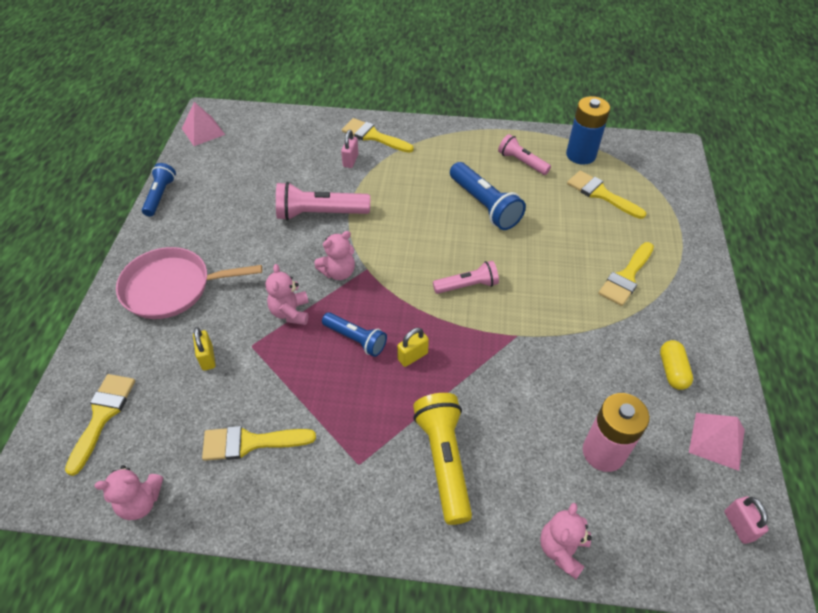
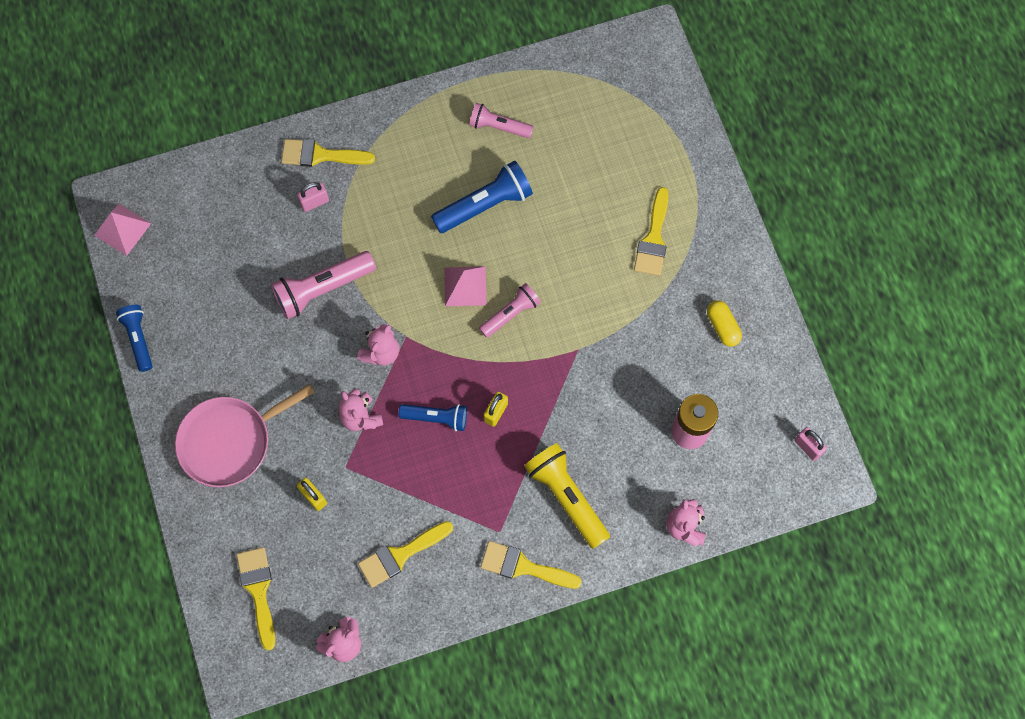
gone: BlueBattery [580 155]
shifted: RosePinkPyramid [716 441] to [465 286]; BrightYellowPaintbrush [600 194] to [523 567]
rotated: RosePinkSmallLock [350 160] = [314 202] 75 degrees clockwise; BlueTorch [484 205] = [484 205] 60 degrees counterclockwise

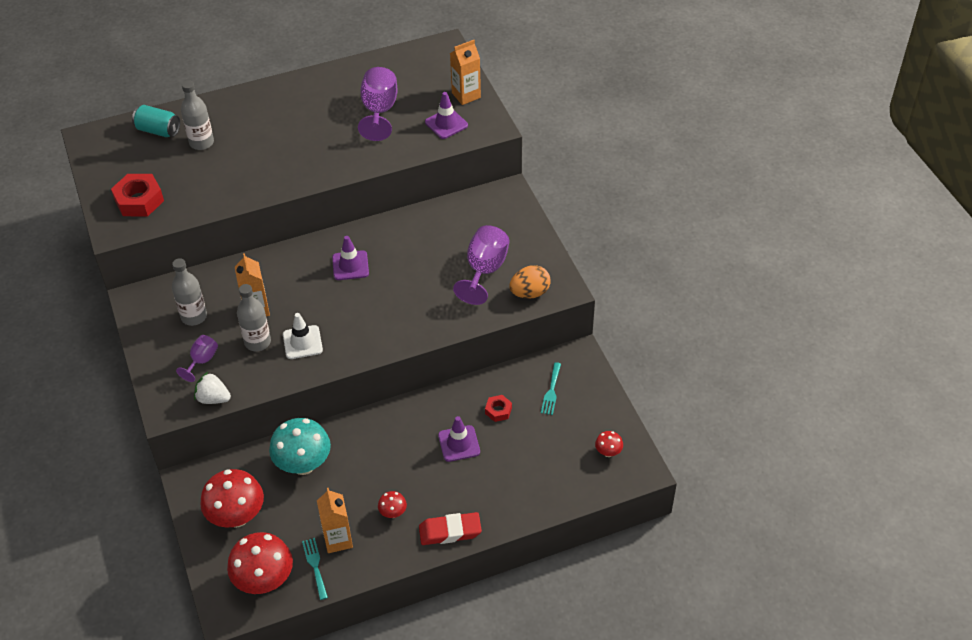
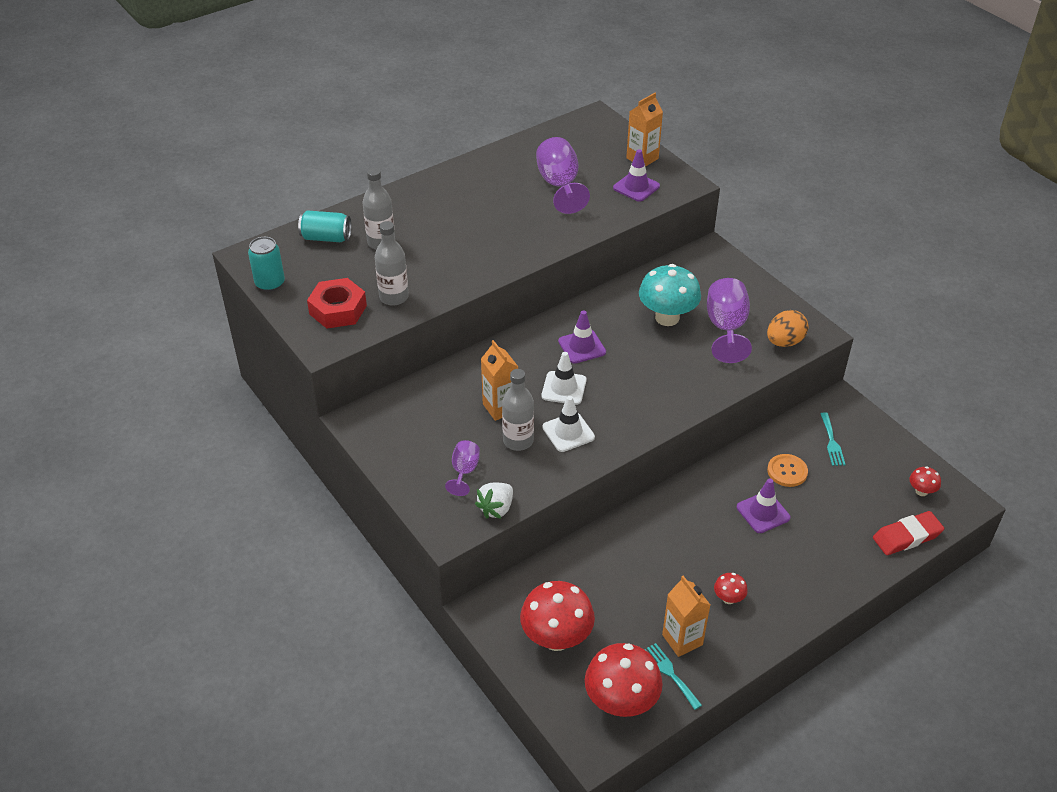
new: TurquoiseCan [270 283]; PureWhiteRoadCone [564 388]
shifted: GreyBottle [194 316] to [394 297]; TurquoiseMushroom [303 464] to [667 318]; ScarletPencilEraser [450 531] to [907 536]
swapped: ScarletNut [498 410] to OrangeButton [787 471]
rotated: PureWhiteStrawberry [213 398] = [496 508] 60 degrees counterclockwise

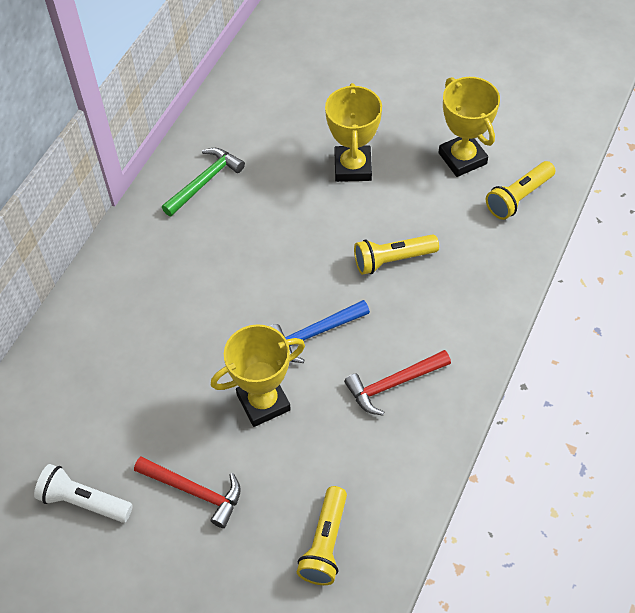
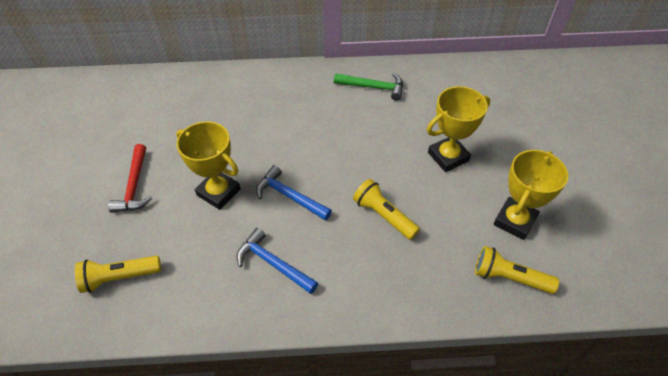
gone: PureWhiteTorch [83 501]
repainted: ScarletCarpenter'sHammer [393 384] to BlueCarpenter'sHammer [273 263]

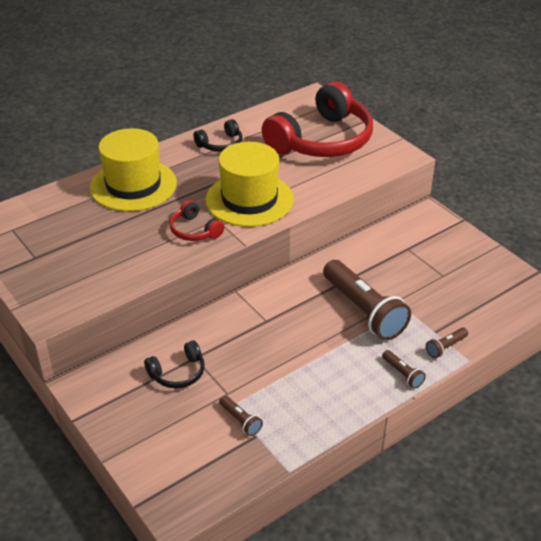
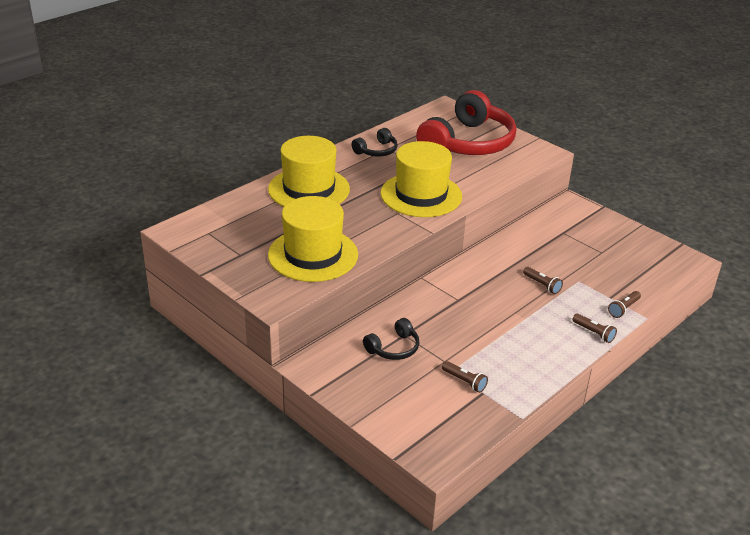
gone: ScarletOverEarHeadphones [194 230]
new: BrightYellowHat [313 255]
scaled: DarkBrownTorch [363 310] = [542 285] x0.43

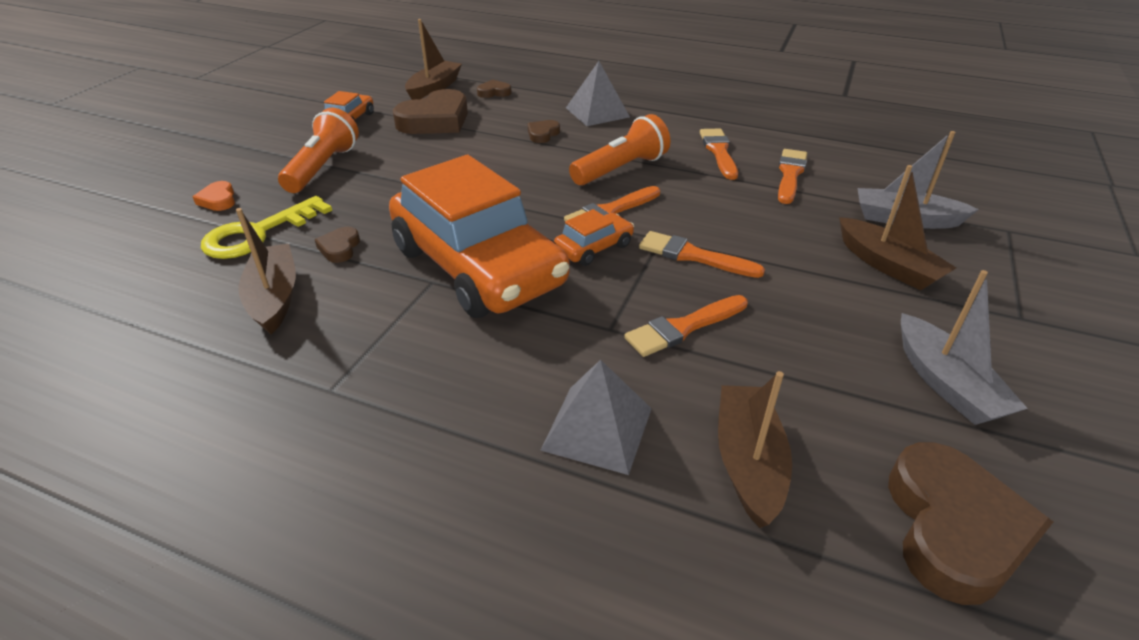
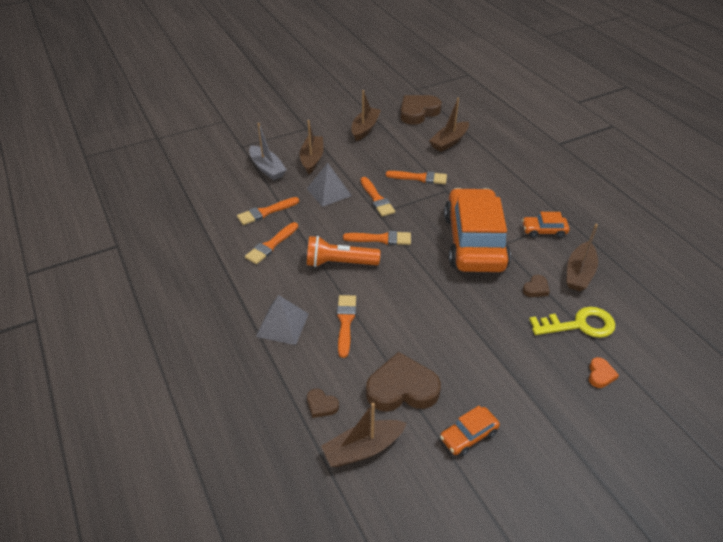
gone: OrangeTorch [323 167]
shifted: GreyPyramid [597 428] to [329 192]; OrangeCar [594 247] to [544 231]
swapped: DarkBrownHeart [542 134] to OrangePaintbrush [345 322]
repainted: GreyBoat [946 383] to DarkBrownBoat [365 129]

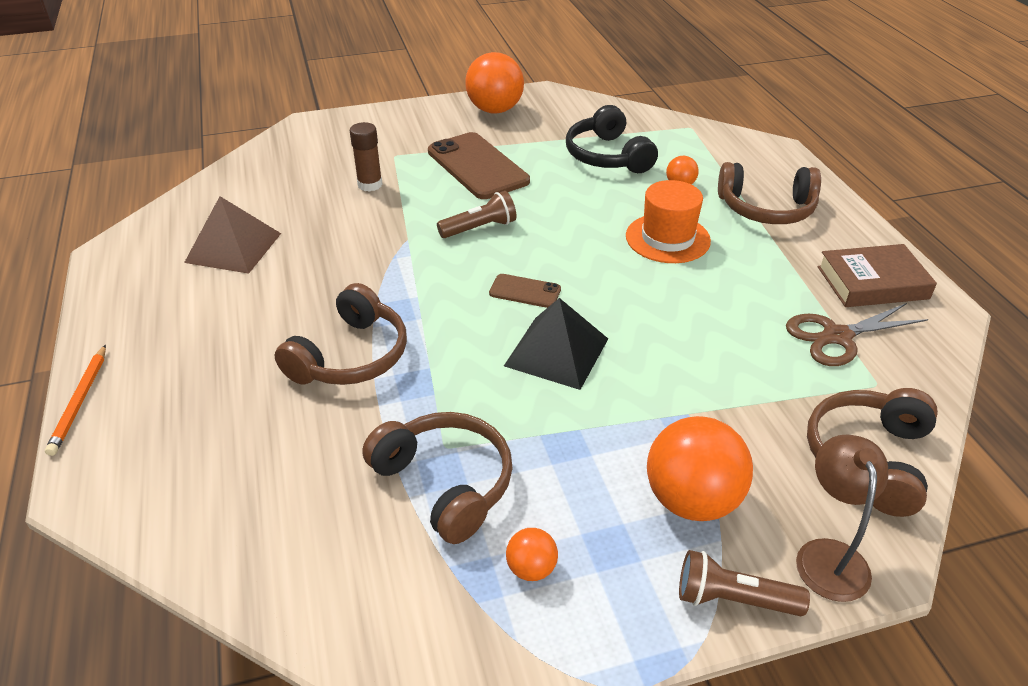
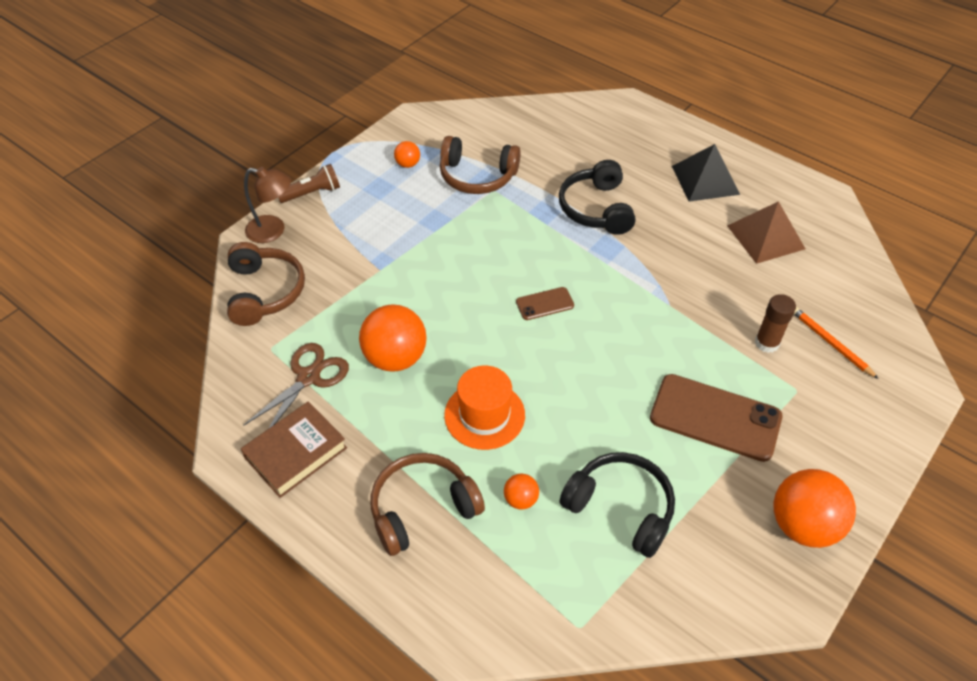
gone: DarkBrownTorch [479 228]
shifted: OrangeSphere [692 500] to [395 358]; EbonyPyramid [556 352] to [705 180]; OrangeLeadPencil [80 401] to [830 343]
repainted: DarkBrownOverEarHeadphones [350 356] to EbonyOverEarHeadphones [596 209]
rotated: DarkBrownReadingLamp [829 555] = [273 231] 45 degrees counterclockwise

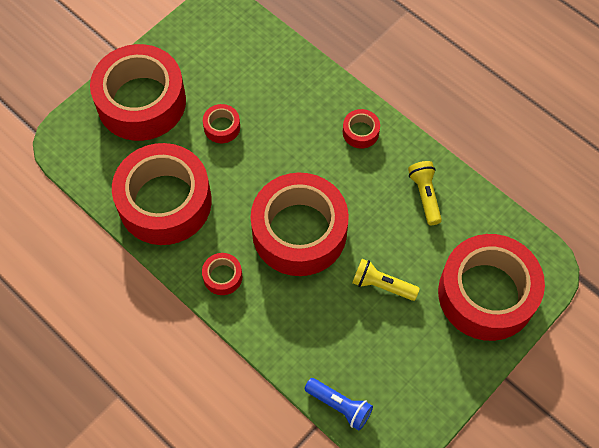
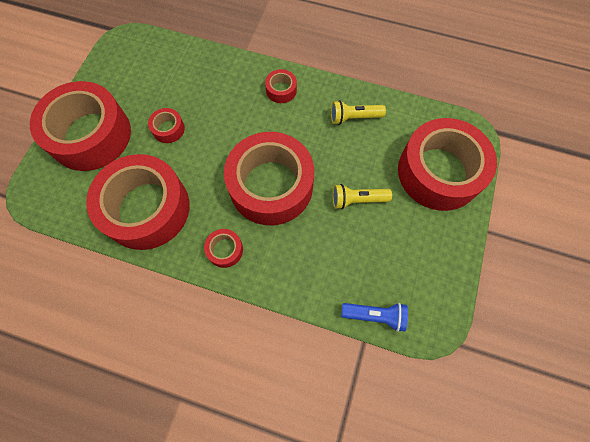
rotated: BrightYellowTorch [425 195] = [354 118] 60 degrees counterclockwise

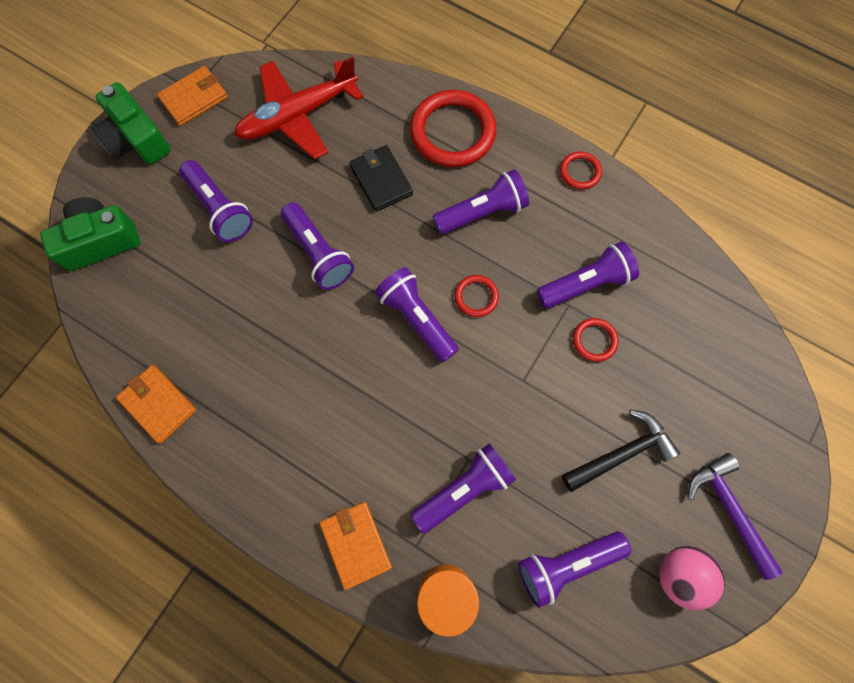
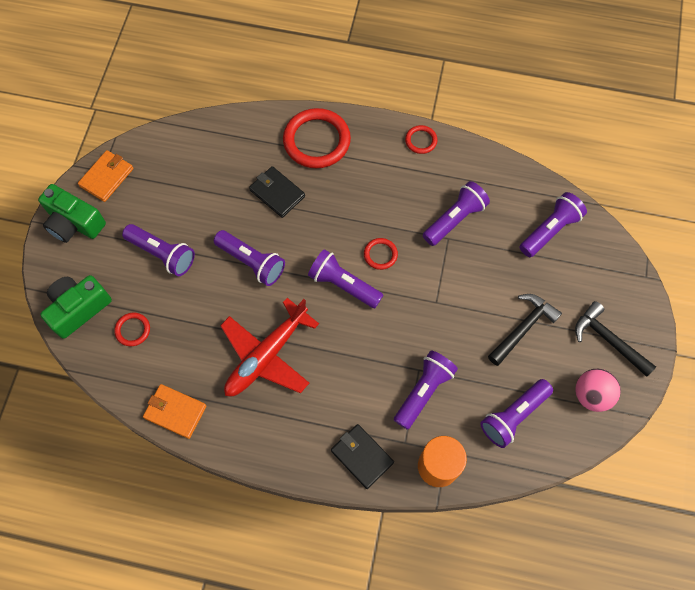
shifted: ScarletRing [594 340] to [133 330]; ScarletPlane [298 115] to [267 355]; VioletTorch [482 212] to [550 230]
repainted: OrangeCardWallet [356 544] to EbonyCardWallet [362 456]; VioletCarpenter'sHammer [728 509] to EbonyCarpenter'sHammer [608 340]

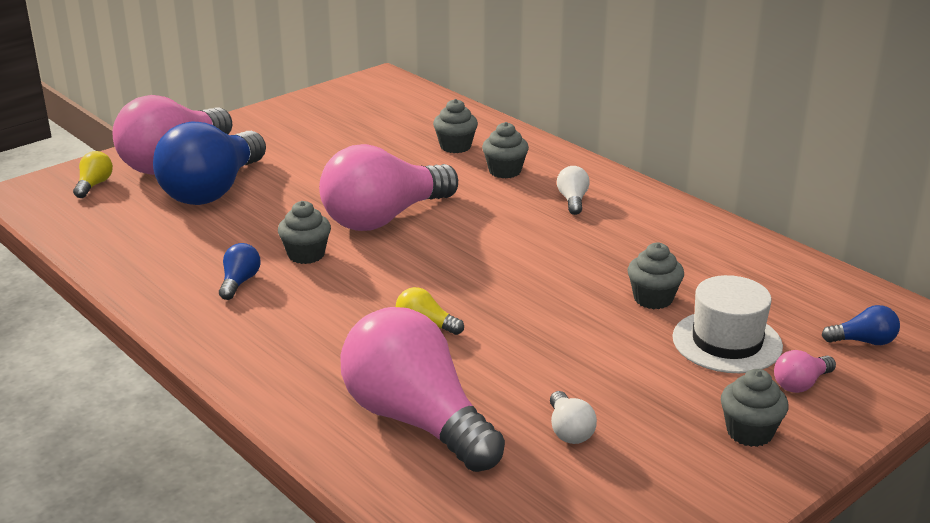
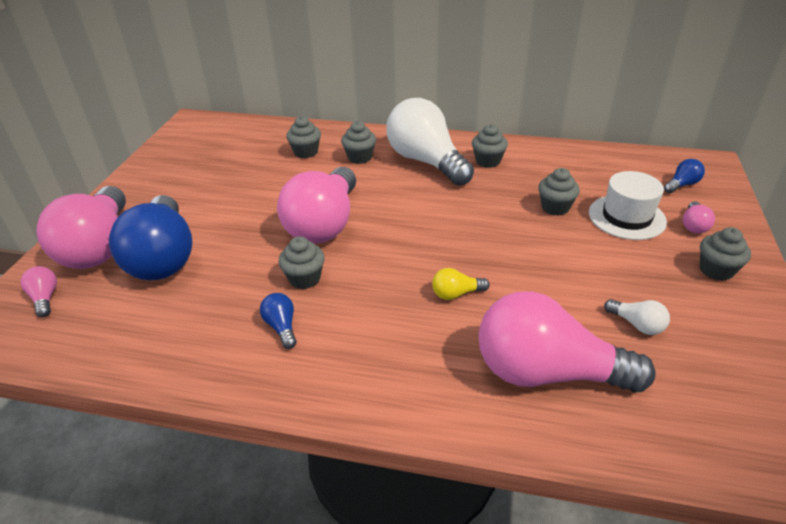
new: GreyMuffin [488 161]
repainted: BrightYellowLightbulb [94 185] to RosePinkLightbulb [45 298]
scaled: PureWhiteLightbulb [573 200] = [426 161] x2.50

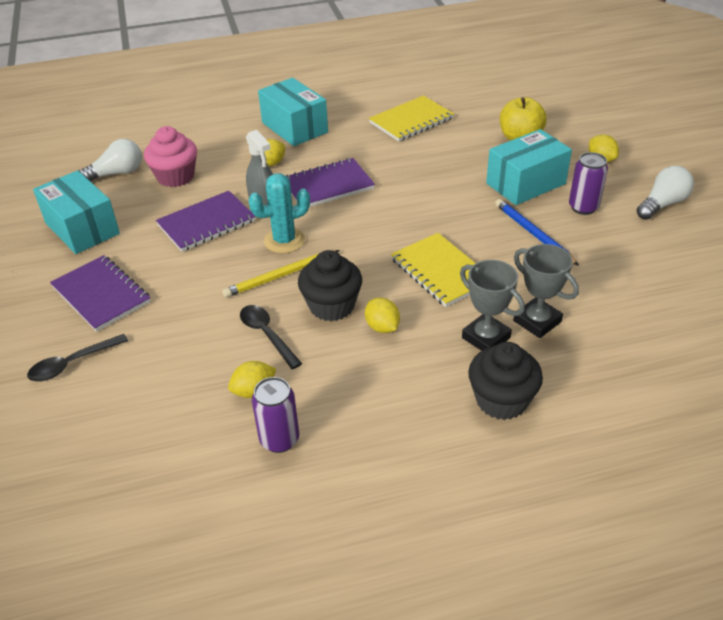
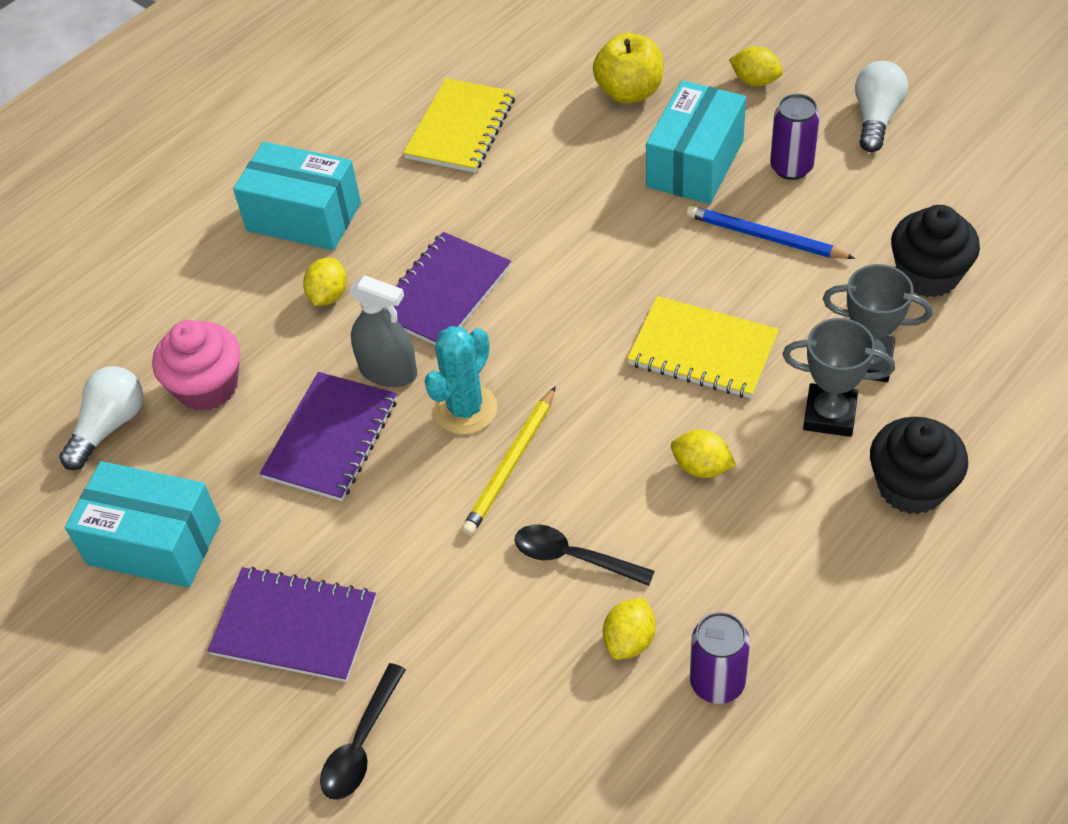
shifted: EbonyMuffin [331 306] to [928 275]

